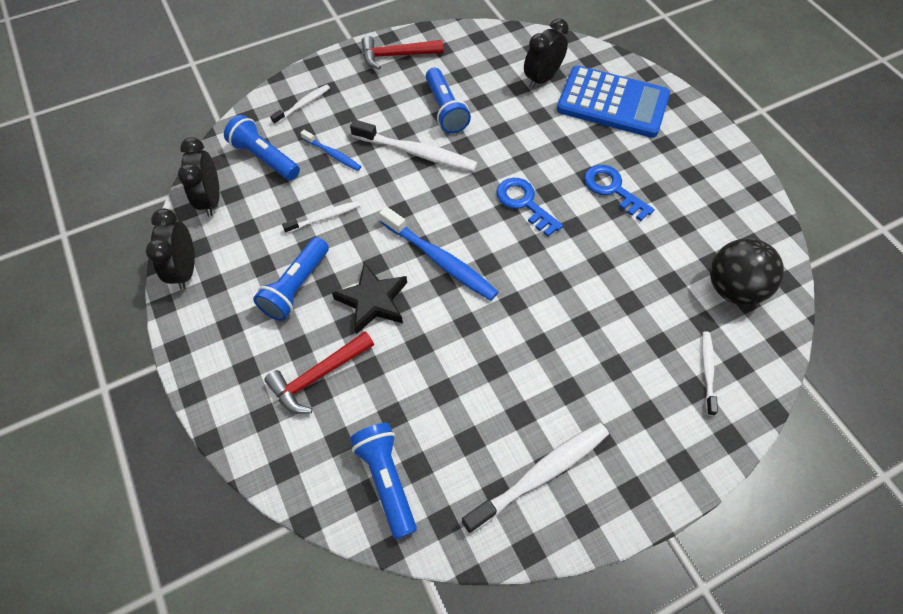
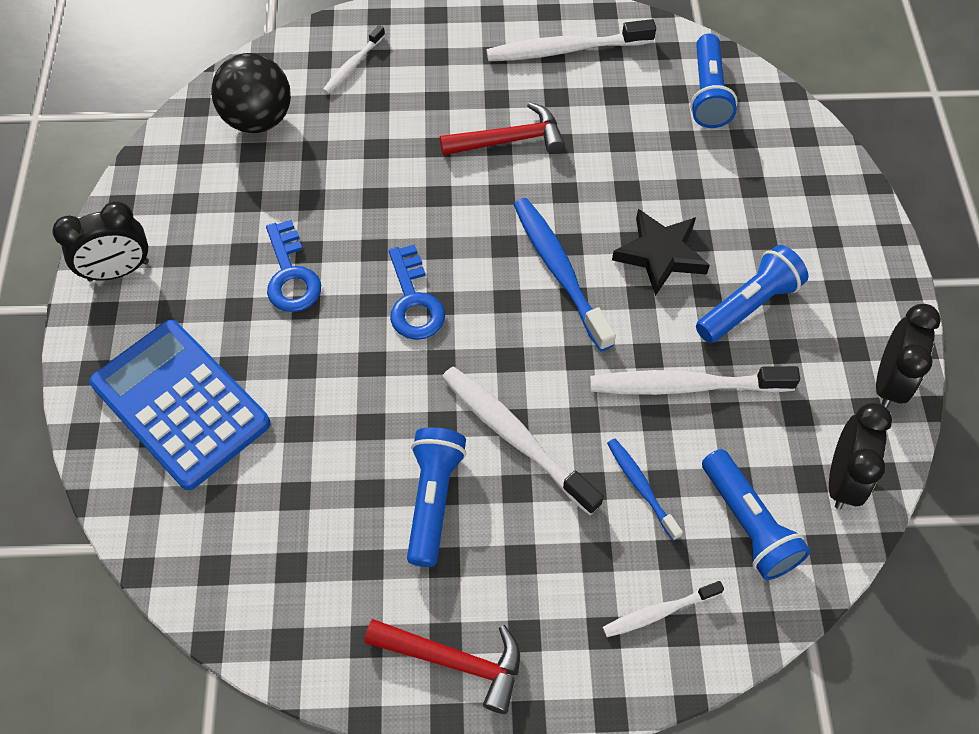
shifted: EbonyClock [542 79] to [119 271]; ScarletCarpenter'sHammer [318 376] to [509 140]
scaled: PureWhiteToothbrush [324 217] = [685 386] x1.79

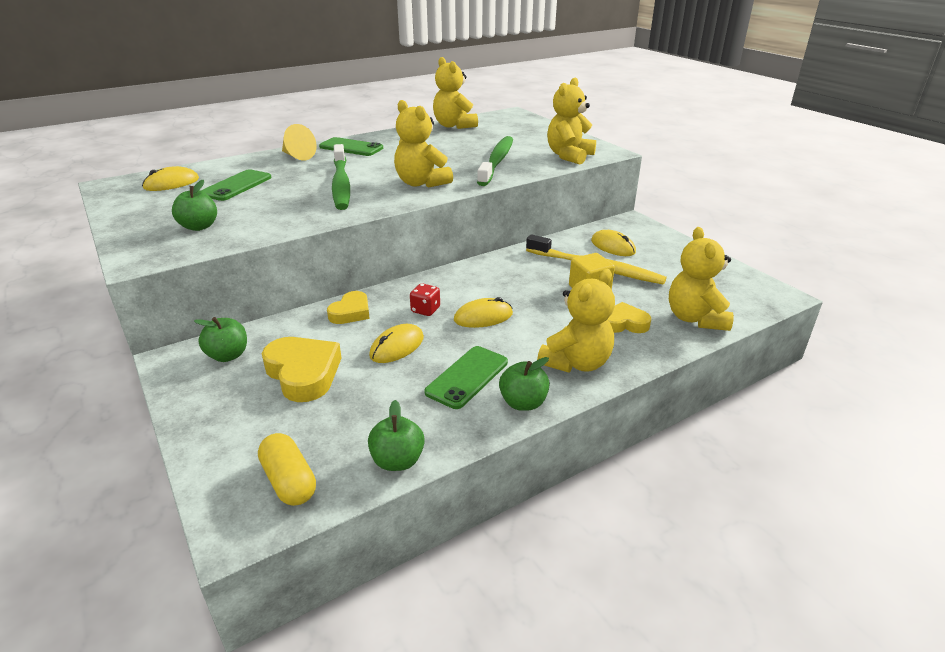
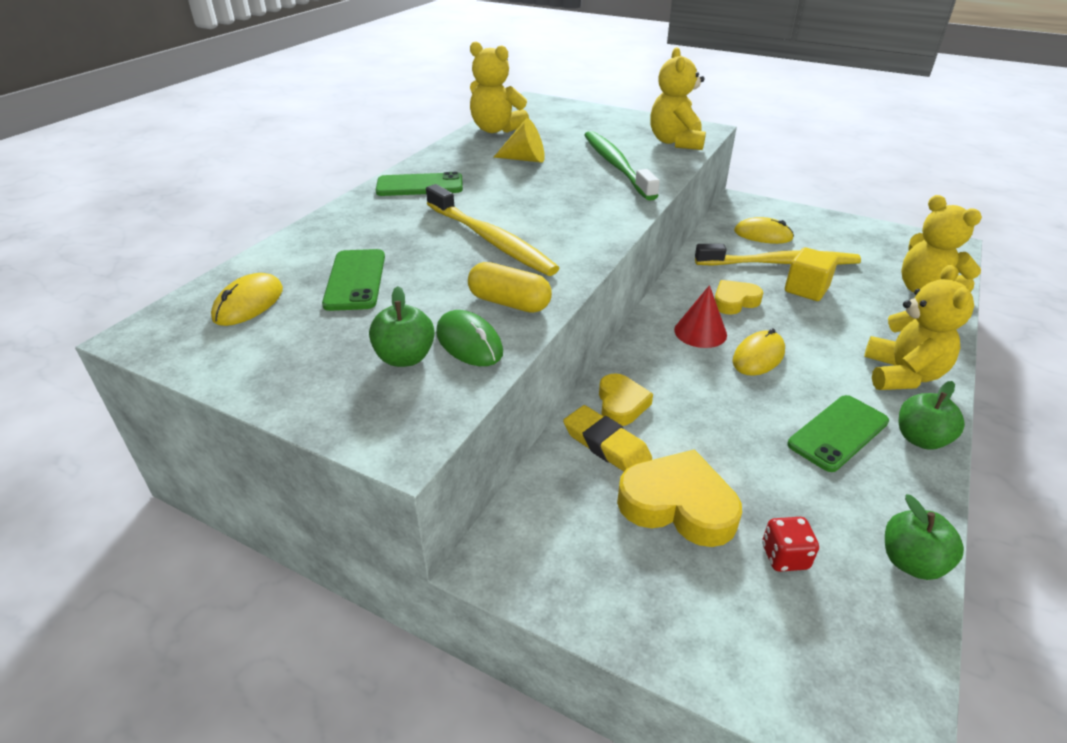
gone: EmeraldApple [228 355]; BrightYellowPcMouse [397 346]; BrightYellowTeddyBear [421 183]
new: EmeraldPcMouse [469 342]; BrightYellowPencilEraser [606 445]; ScarletConeShape [700 332]
shifted: BrightYellowPill [289 481] to [509 303]; BrightYellowConeShape [298 156] to [525 159]; BrightYellowHeart [624 323] to [734 301]; ScarletDie [425 310] to [784 556]
repainted: EmeraldToothbrush [341 184] to BrightYellowToothbrush [490 239]
rotated: EmeraldPhone [467 377] = [838 433] 45 degrees clockwise

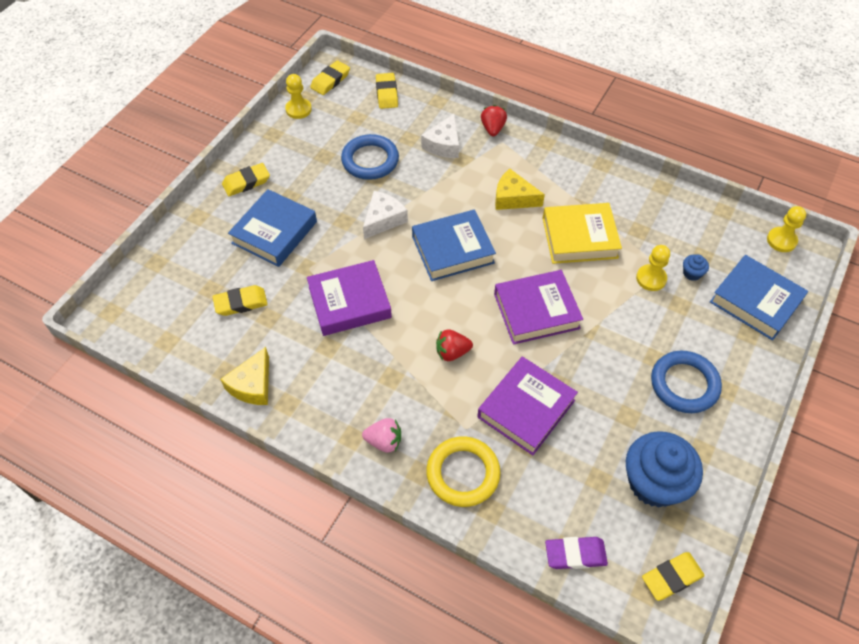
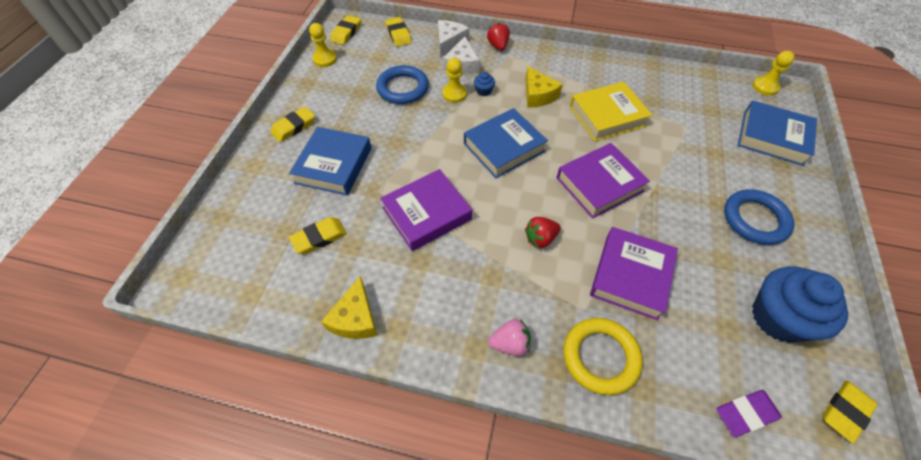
shifted: PureWhiteCheese [383 219] to [450 42]; BrightYellowChessPawn [651 278] to [454 94]; BlueMuffin [692 273] to [483 91]
rotated: BrightYellowCheese [513 198] = [538 95] 120 degrees counterclockwise

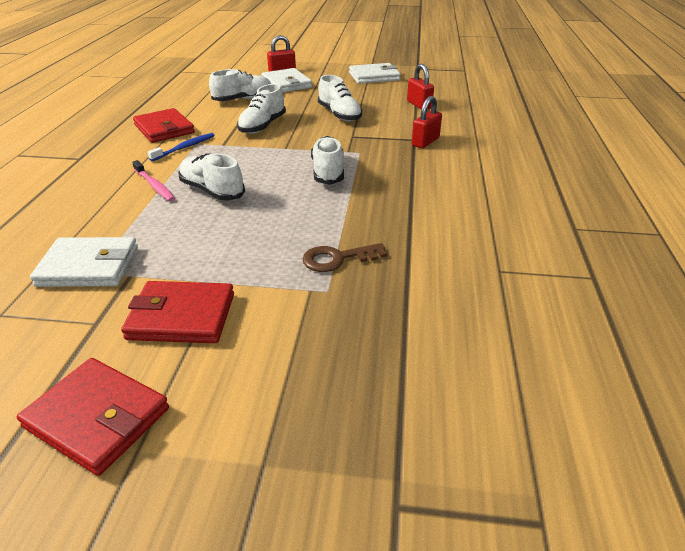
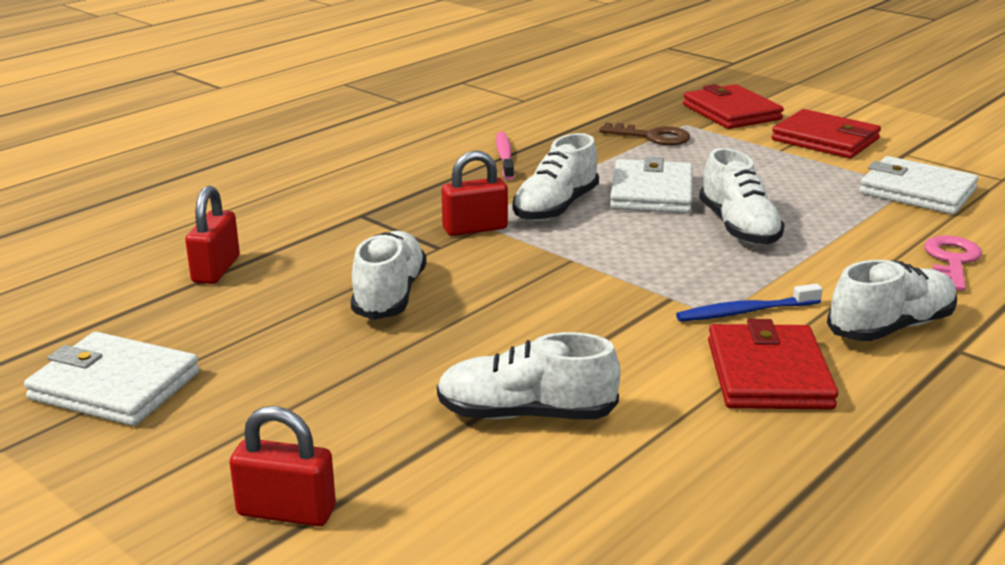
new: RosePinkLatchkey [951 261]
shifted: ScarletSmallLock [425 142] to [475 229]; RosePinkToothbrush [154 186] to [504 157]; PureWhiteCardWallet [286 84] to [651 193]; ScarletCardWallet [97 417] to [731 112]; PureWhiteLaceUpShoe [262 126] to [890 327]

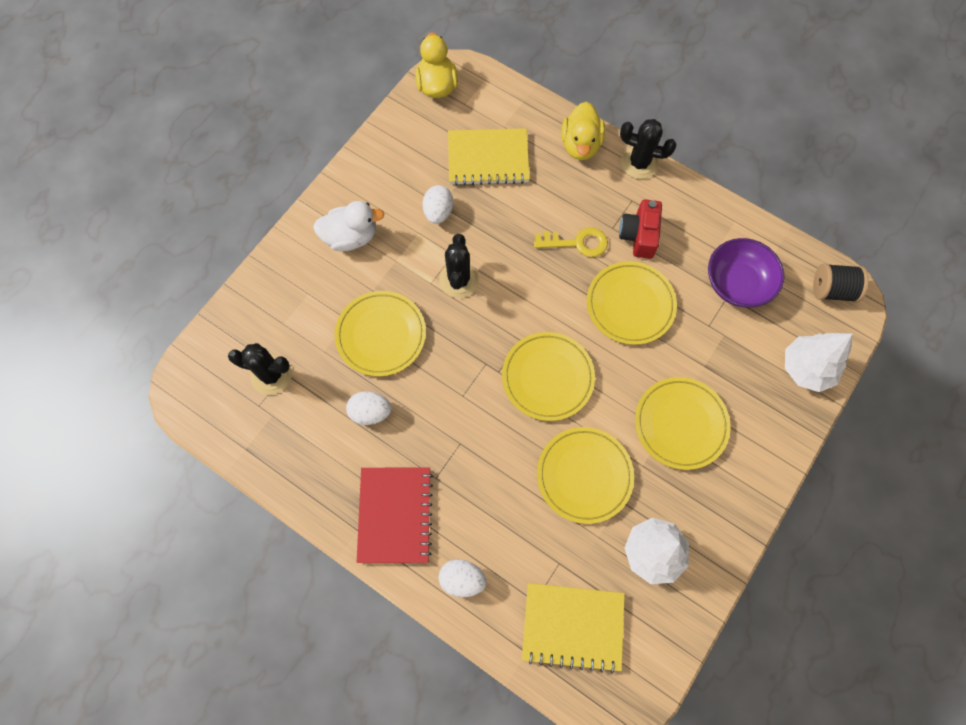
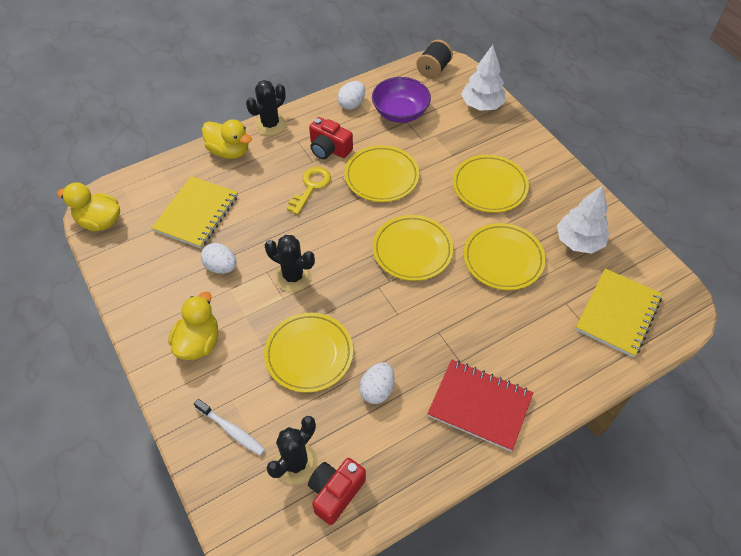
new: PureWhiteToothbrush [231 430]; ScarletCompactCamera [335 492]
shifted: PureWhiteEggShape [462 579] to [352 104]
repainted: PureWhiteToyDuck [351 237] to BrightYellowToyDuck [198 342]

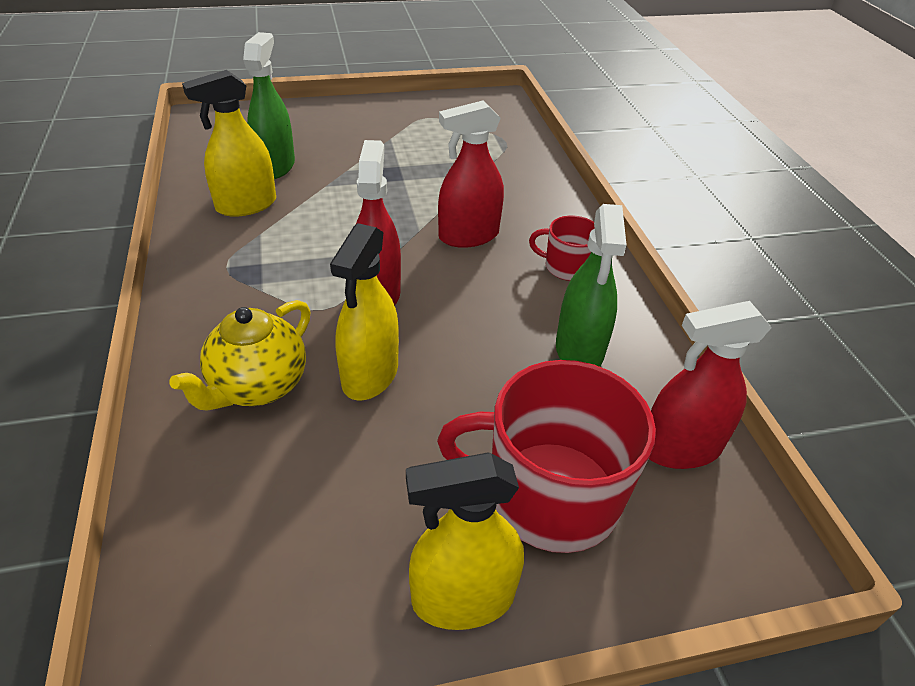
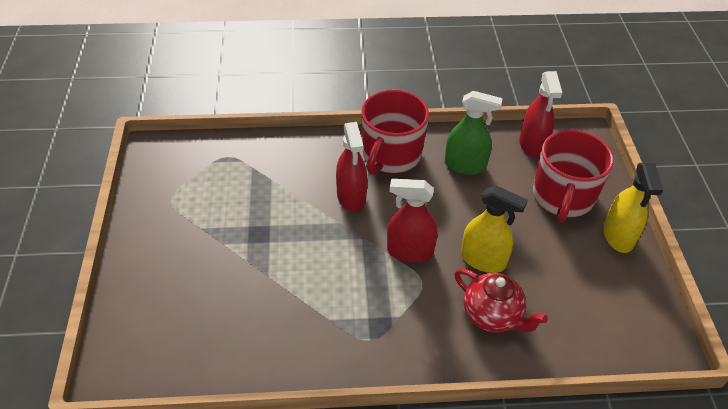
gone: BrightYellowSprayCleaner [246 205]; EmeraldSprayCleaner [275 166]
repainted: BrightYellowTeapot [257 386] to ScarletTeapot [492 316]
scaled: ScarletMug [566 267] = [391 155] x1.99

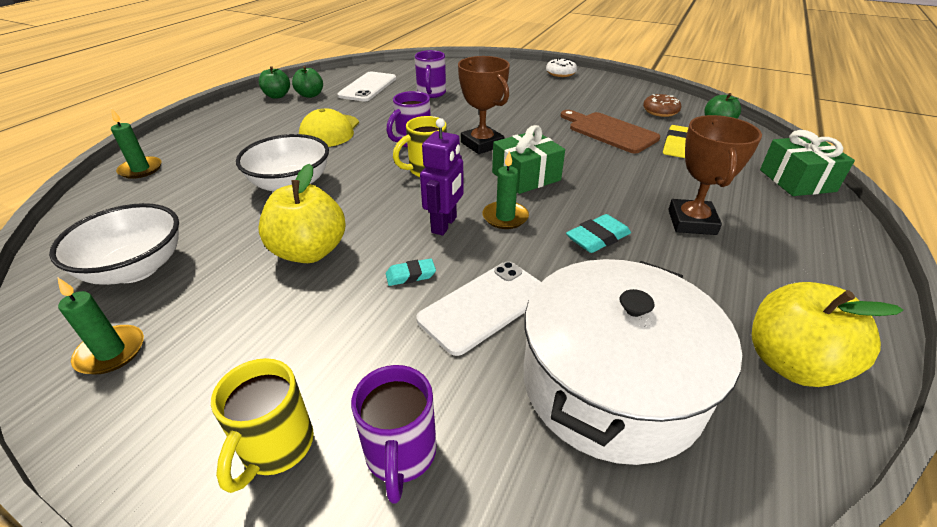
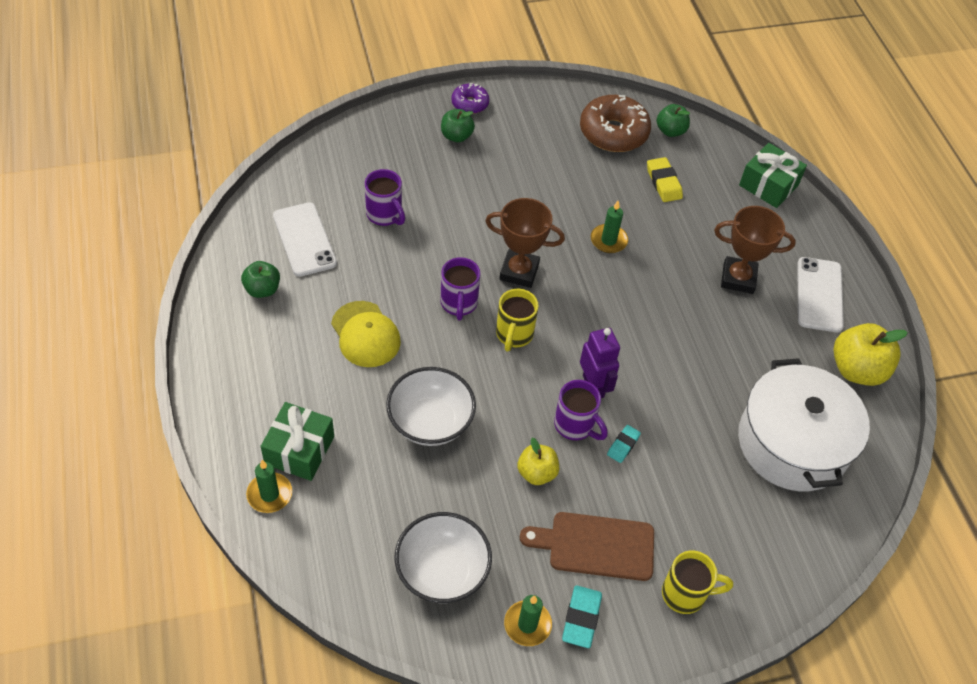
shifted: EmeraldPresent [526 176] to [299 450]; EmeraldApple [277 96] to [456 136]; DarkBrownCuttingBoard [609 131] to [595 545]; VioletMug [400 455] to [575 426]; TurquoisePencilEraser [598 238] to [581 618]; EmeraldCandle [505 217] to [608 240]; PureWhitePhone [484 306] to [819 295]
repainted: PureWhiteDonut [560 73] to VioletDonut [470 104]
rotated: BrightYellowMug [276 447] = [685 594] 60 degrees counterclockwise; DarkBrownAwardCup [691 222] = [738 278] 45 degrees counterclockwise
scaled: BrightYellowApple [309 251] = [536 473] x0.61; DarkBrownDonut [660 111] = [613 132] x1.85

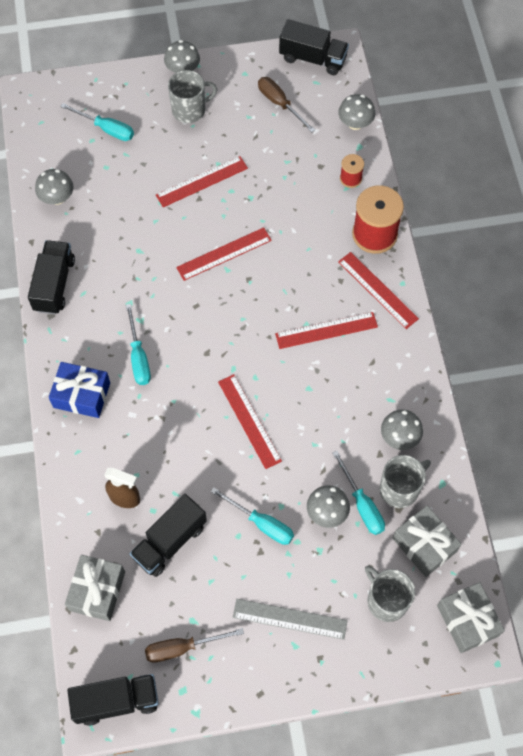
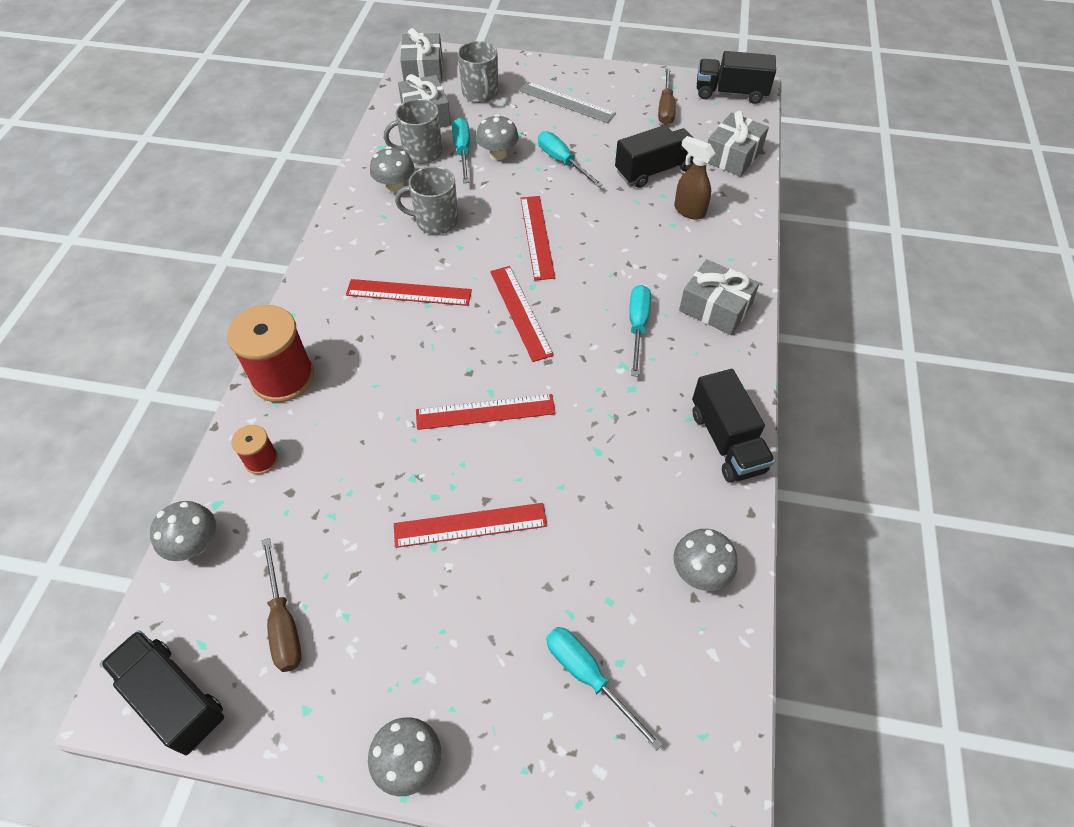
shifted: GreyMug [190 110] to [435 221]; ScarletRuler [377 290] to [521 312]
repainted: BluePresent [82 395] to GreyPresent [715 308]
rotated: DarkBrownHandScrewdriver [182 647] = [665 108] 90 degrees clockwise; EbonyLorry [54 284] = [727 441] 45 degrees counterclockwise

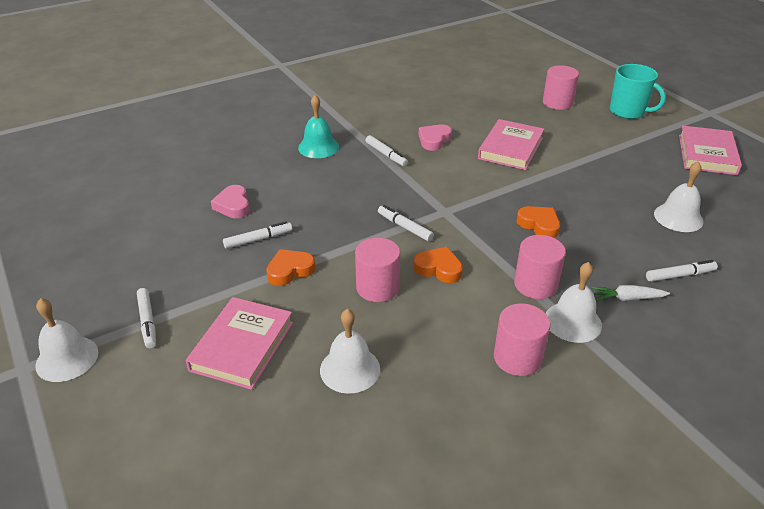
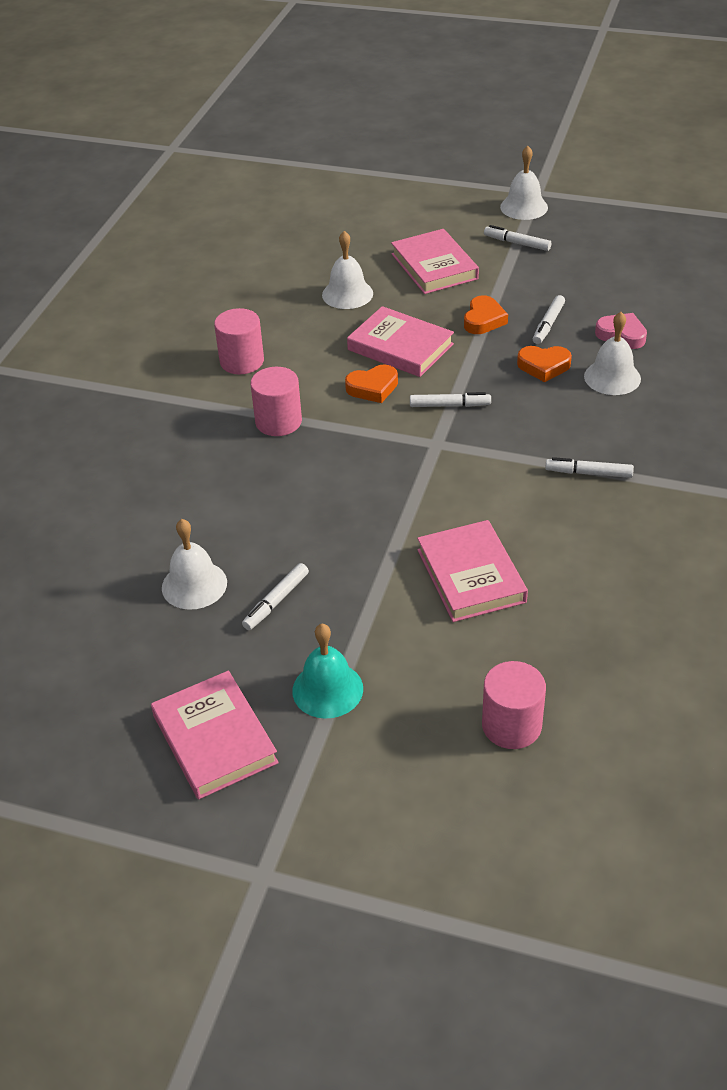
gone: RosePinkHeart [434 140]; PureWhiteCarrot [627 298]; TurquoiseMug [628 111]
shifted: PureWhiteMarkerPen [680 275] to [276 601]; TurquoiseBell [318 147] to [327 689]; OrangeHeart [539 225] to [543 366]; PureWhiteBell [573 321] to [612 377]
swapped: RosePinkSolidCylinder [377 287] to RosePinkHardback [400 347]

